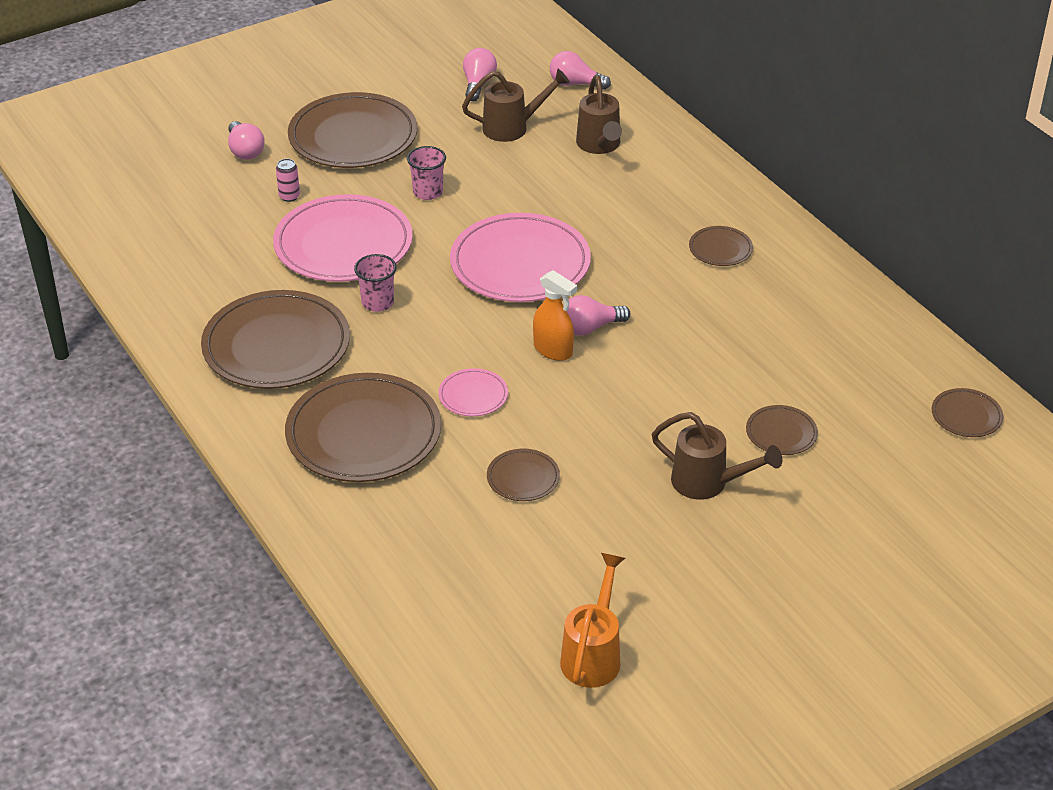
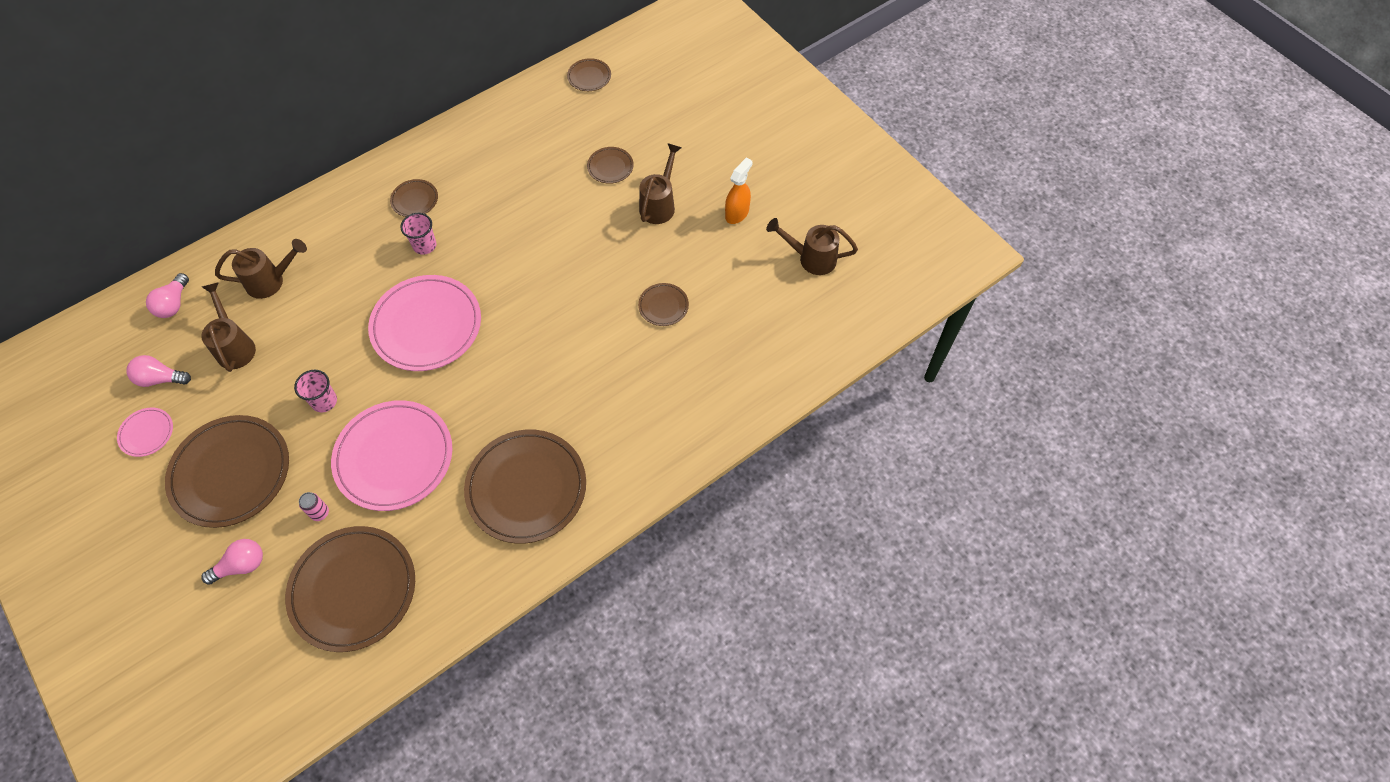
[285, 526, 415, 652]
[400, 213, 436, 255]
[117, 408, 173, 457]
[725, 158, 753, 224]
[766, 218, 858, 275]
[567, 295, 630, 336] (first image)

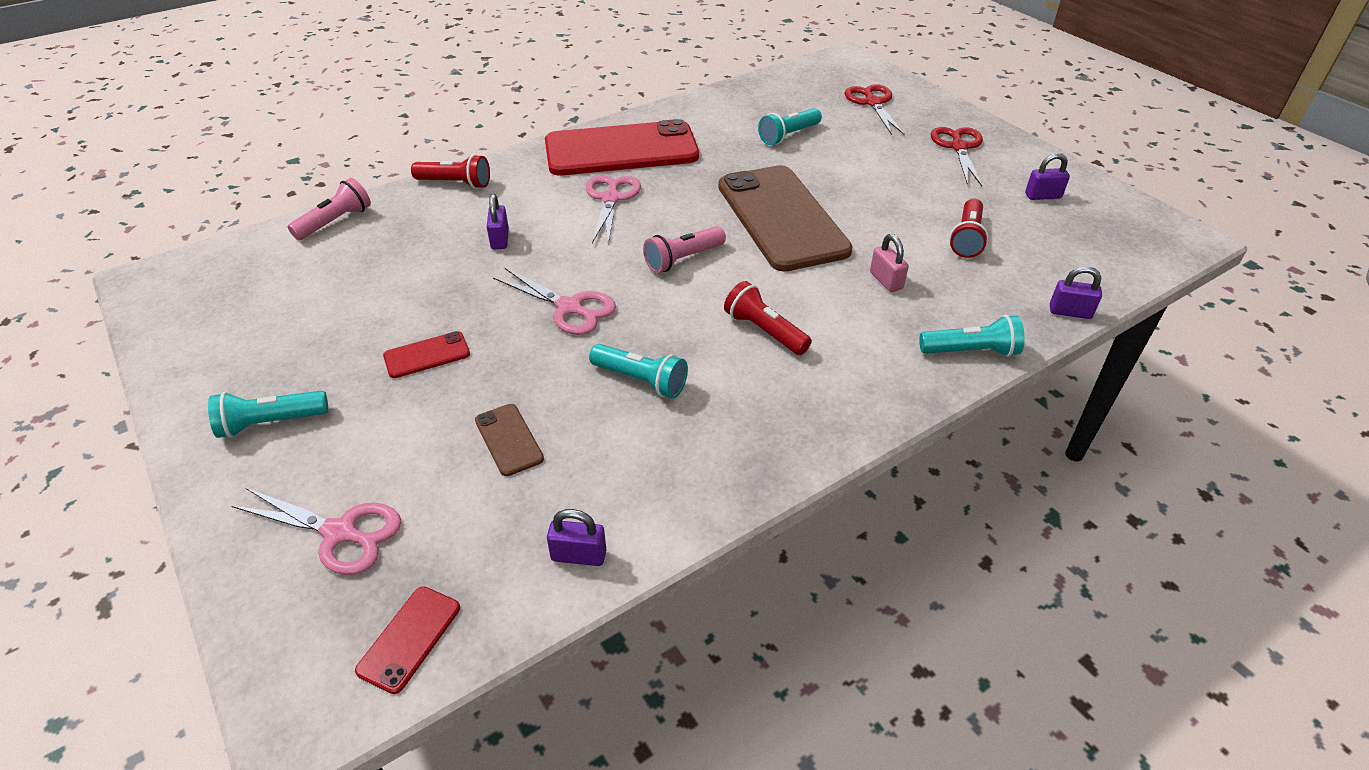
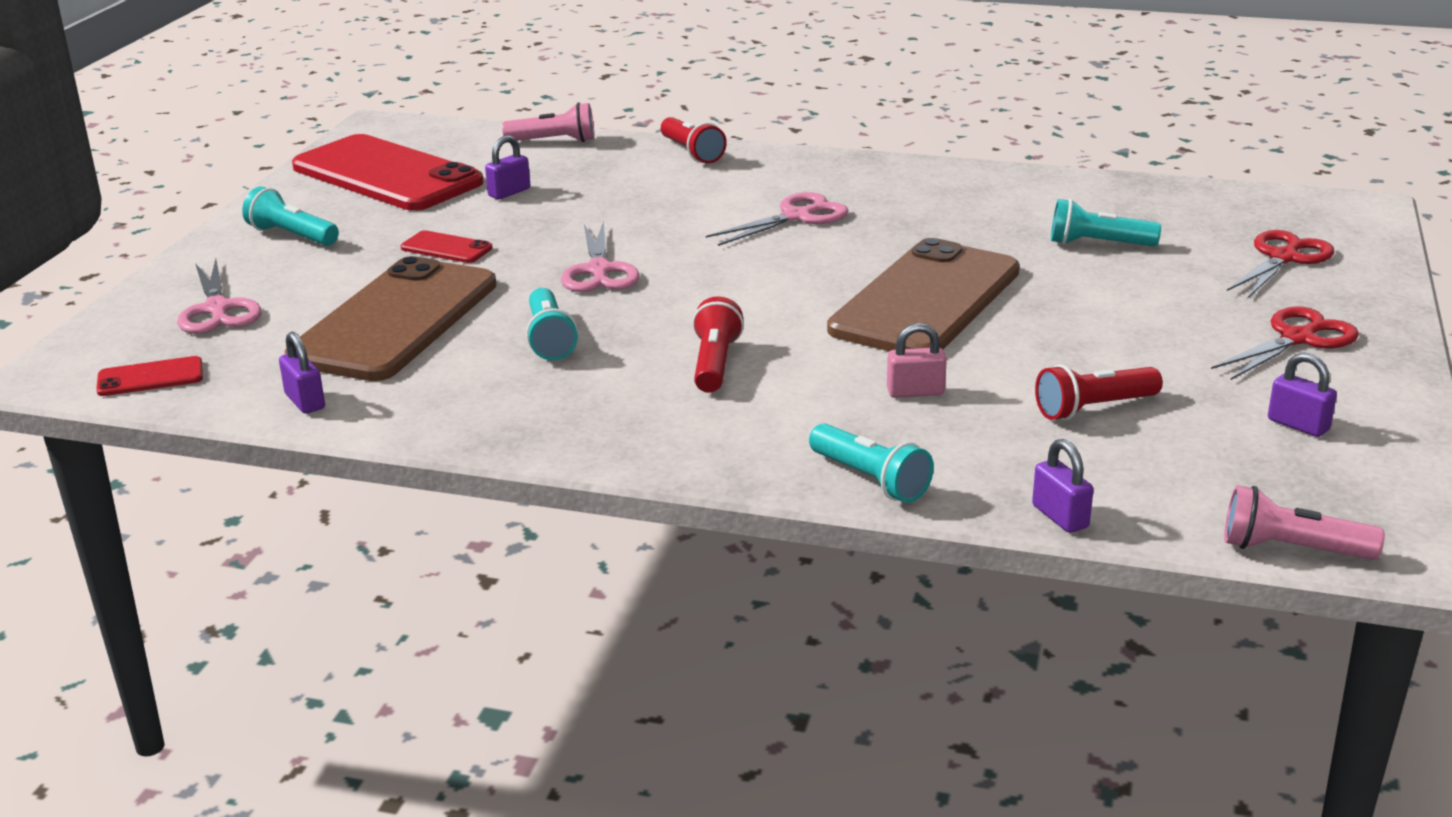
[285, 256, 497, 381]
[485, 135, 530, 199]
[292, 134, 484, 211]
[1224, 485, 1385, 560]
[887, 323, 947, 398]

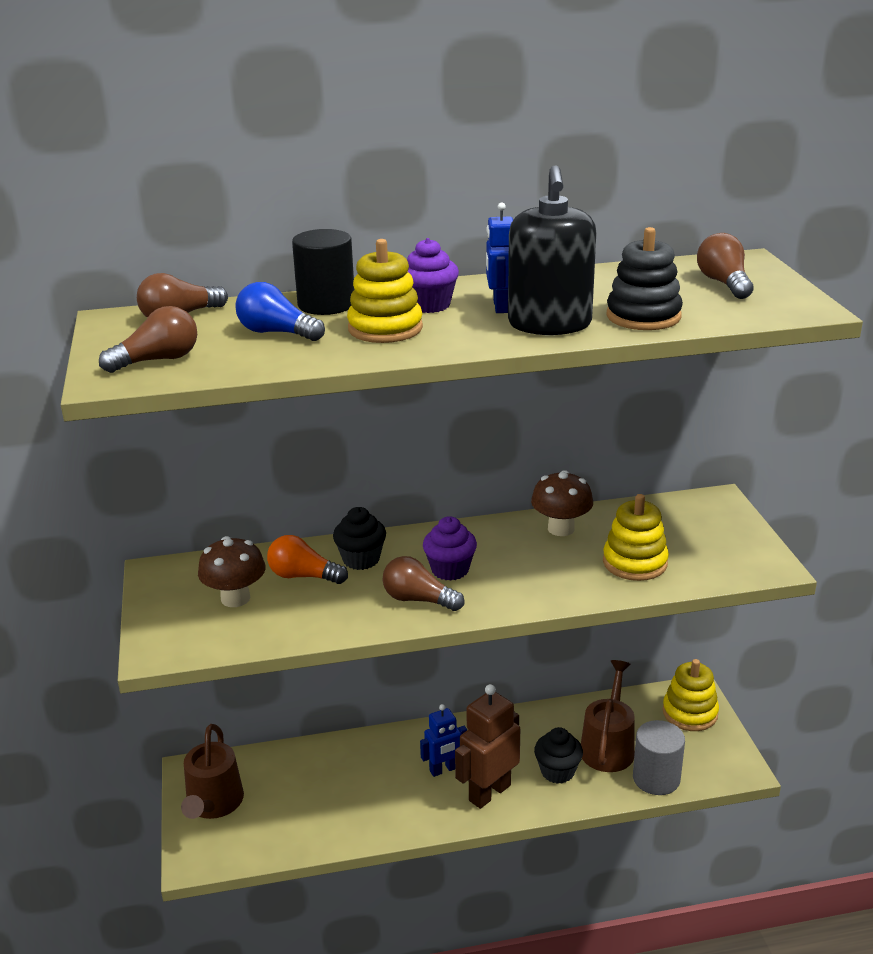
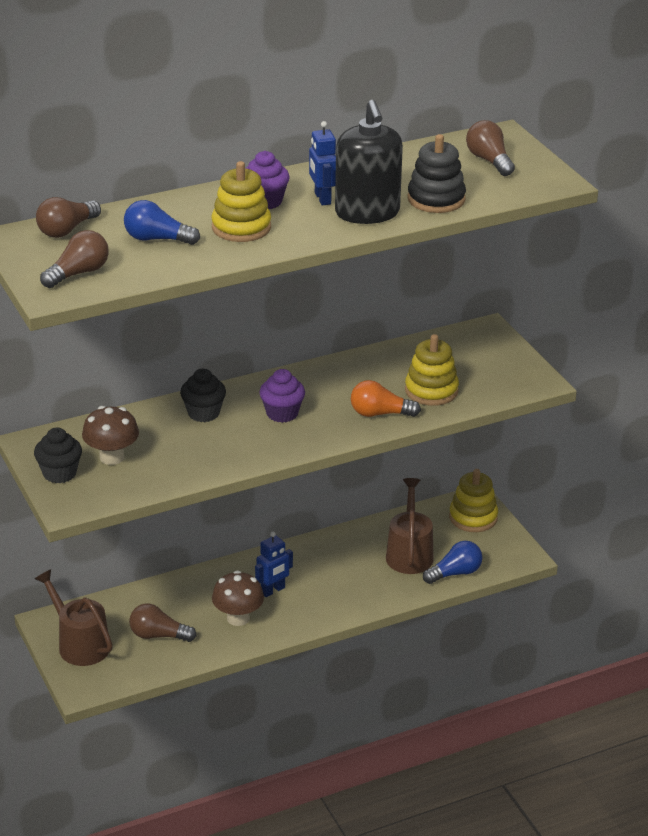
[35, 569, 113, 666]
[351, 380, 421, 417]
[292, 229, 354, 315] (first image)
[129, 603, 197, 642]
[455, 684, 520, 809] (first image)
[212, 571, 264, 626]
[34, 428, 82, 483]
[423, 541, 482, 584]

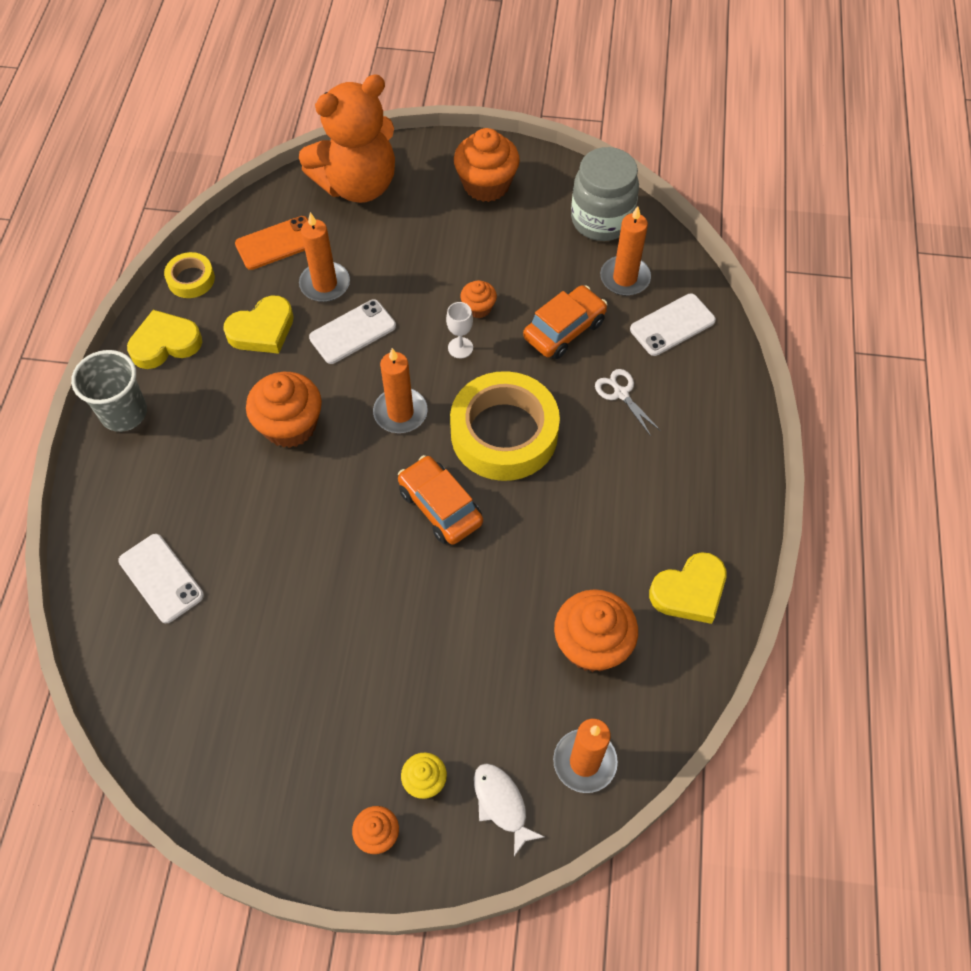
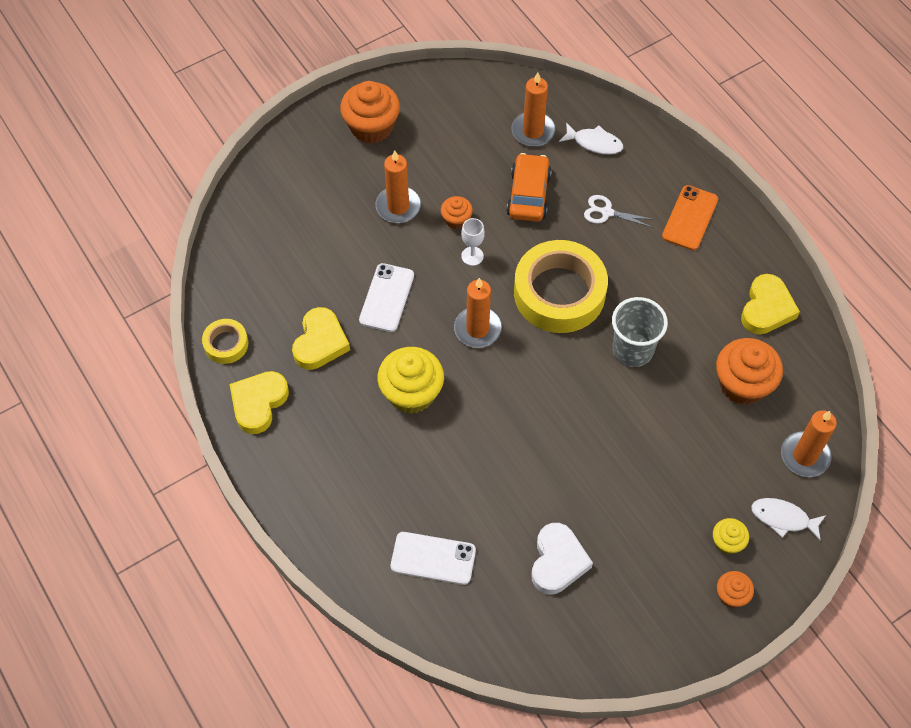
[612, 297, 668, 367]
[662, 185, 718, 250]
[377, 347, 444, 414]
[299, 74, 395, 203] (first image)
[375, 150, 421, 223]
[398, 455, 483, 545] (first image)
[571, 147, 639, 241] (first image)
[559, 123, 623, 155]
[531, 523, 593, 594]

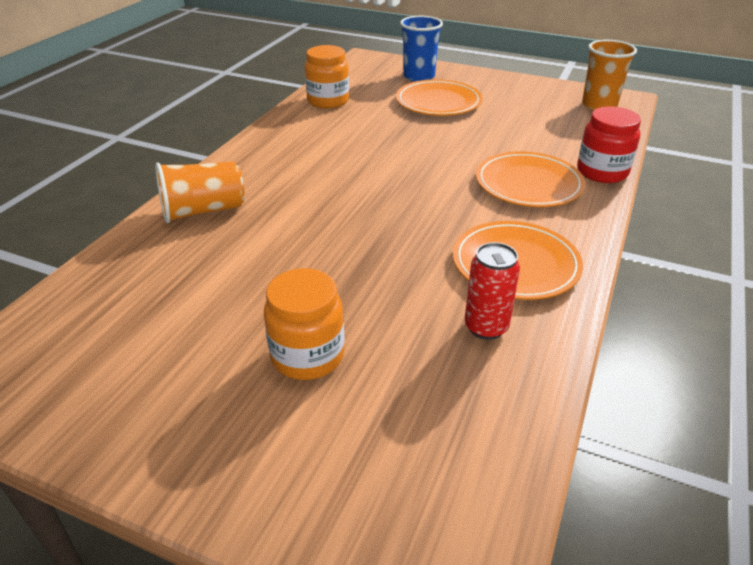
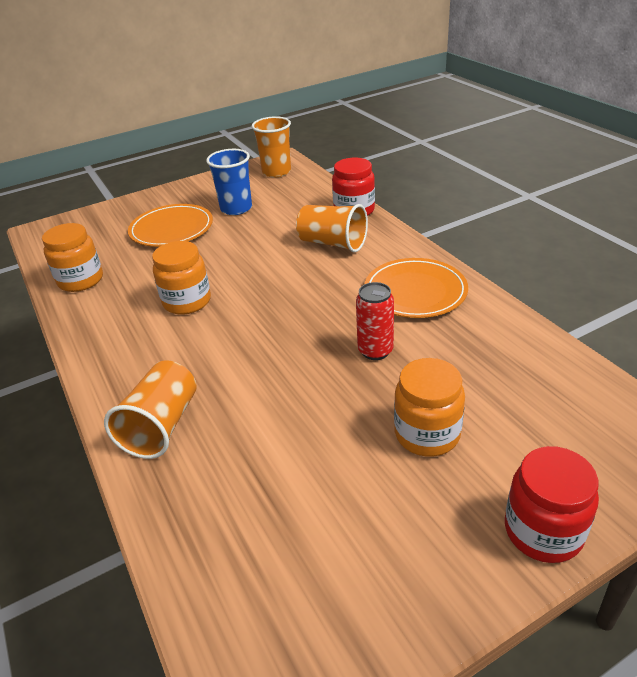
[206, 149, 252, 215]
[356, 282, 394, 360]
[296, 204, 368, 252]
[152, 241, 211, 315]
[505, 446, 599, 563]

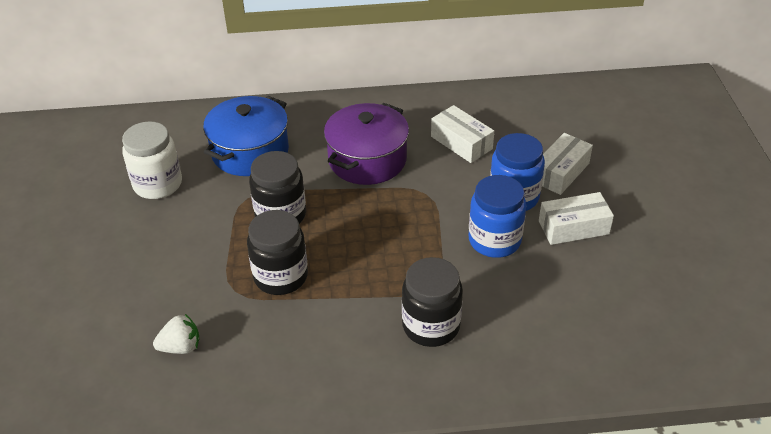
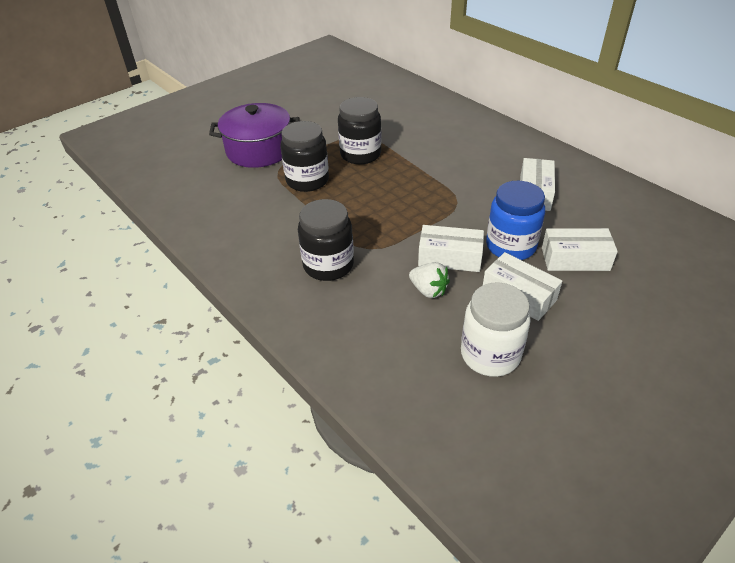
[461, 283, 531, 377]
[409, 262, 450, 298]
[203, 96, 289, 176] (first image)
[209, 103, 300, 168]
[418, 225, 484, 272]

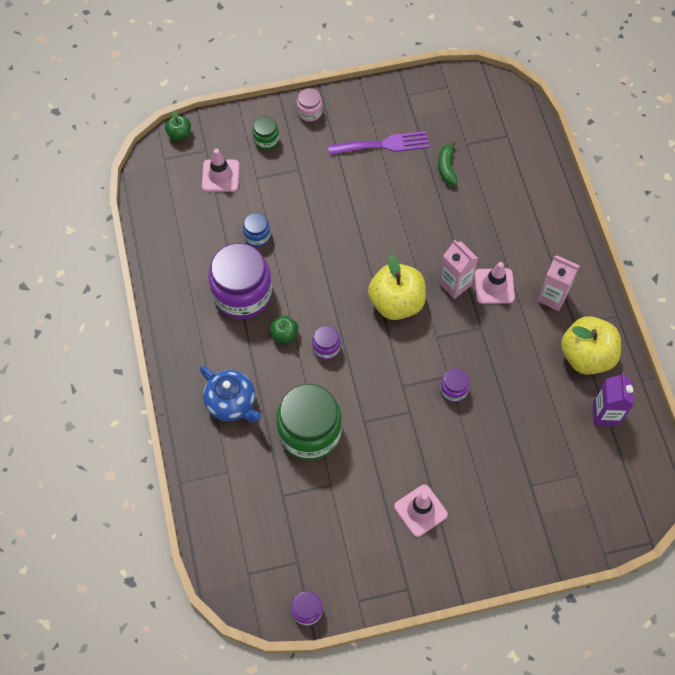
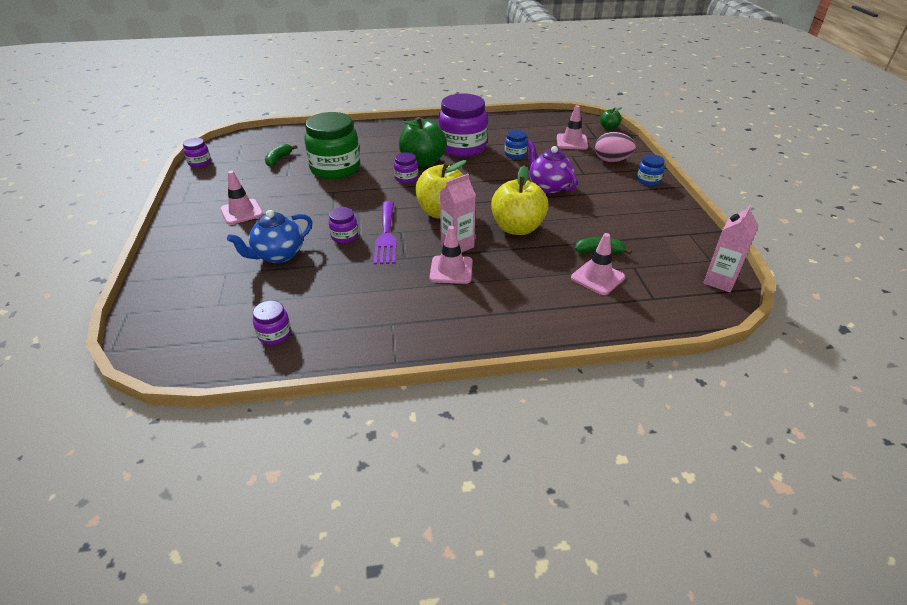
[227, 210, 312, 263]
[595, 132, 636, 162]
[399, 117, 447, 167]
[637, 155, 665, 186]
[374, 201, 396, 264]
[703, 204, 759, 292]
[491, 166, 549, 235]
[253, 300, 291, 345]
[265, 144, 297, 167]
[527, 140, 577, 193]
[571, 233, 625, 295]

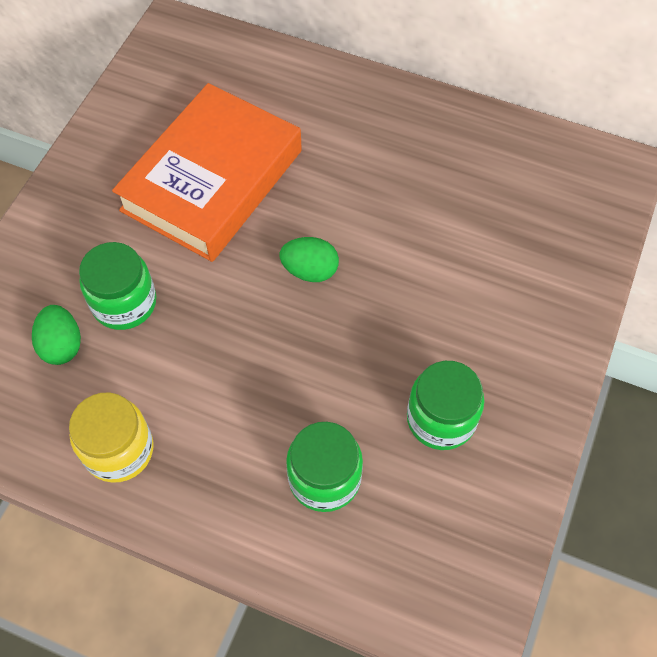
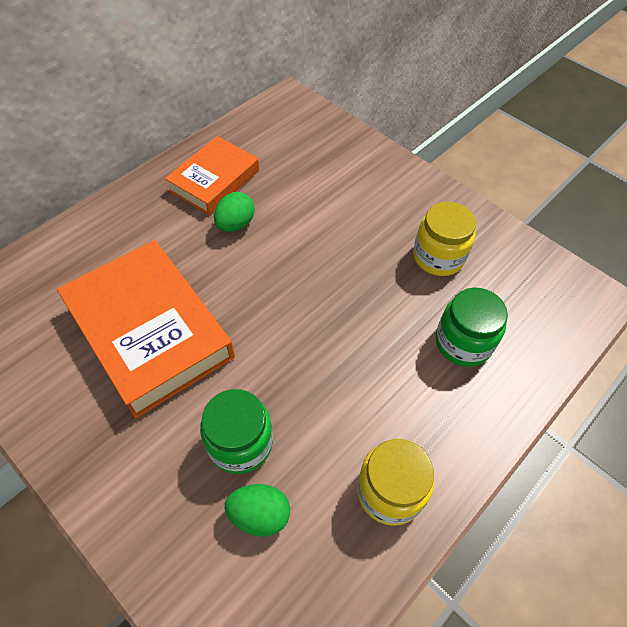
[214, 192, 255, 232]
[413, 202, 476, 276]
[165, 136, 259, 215]

